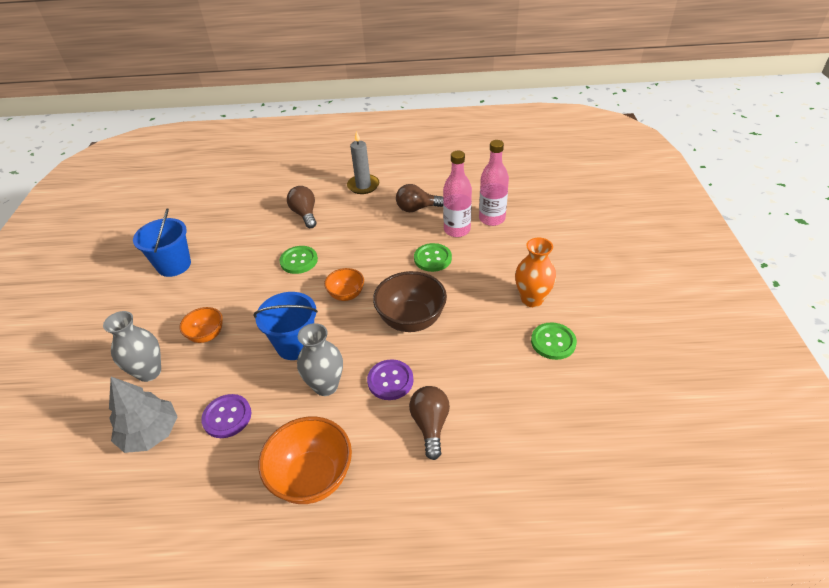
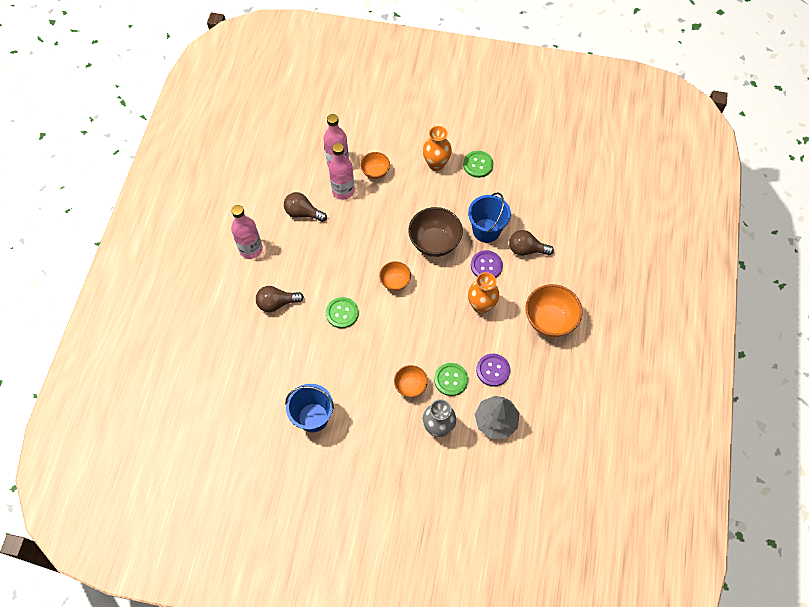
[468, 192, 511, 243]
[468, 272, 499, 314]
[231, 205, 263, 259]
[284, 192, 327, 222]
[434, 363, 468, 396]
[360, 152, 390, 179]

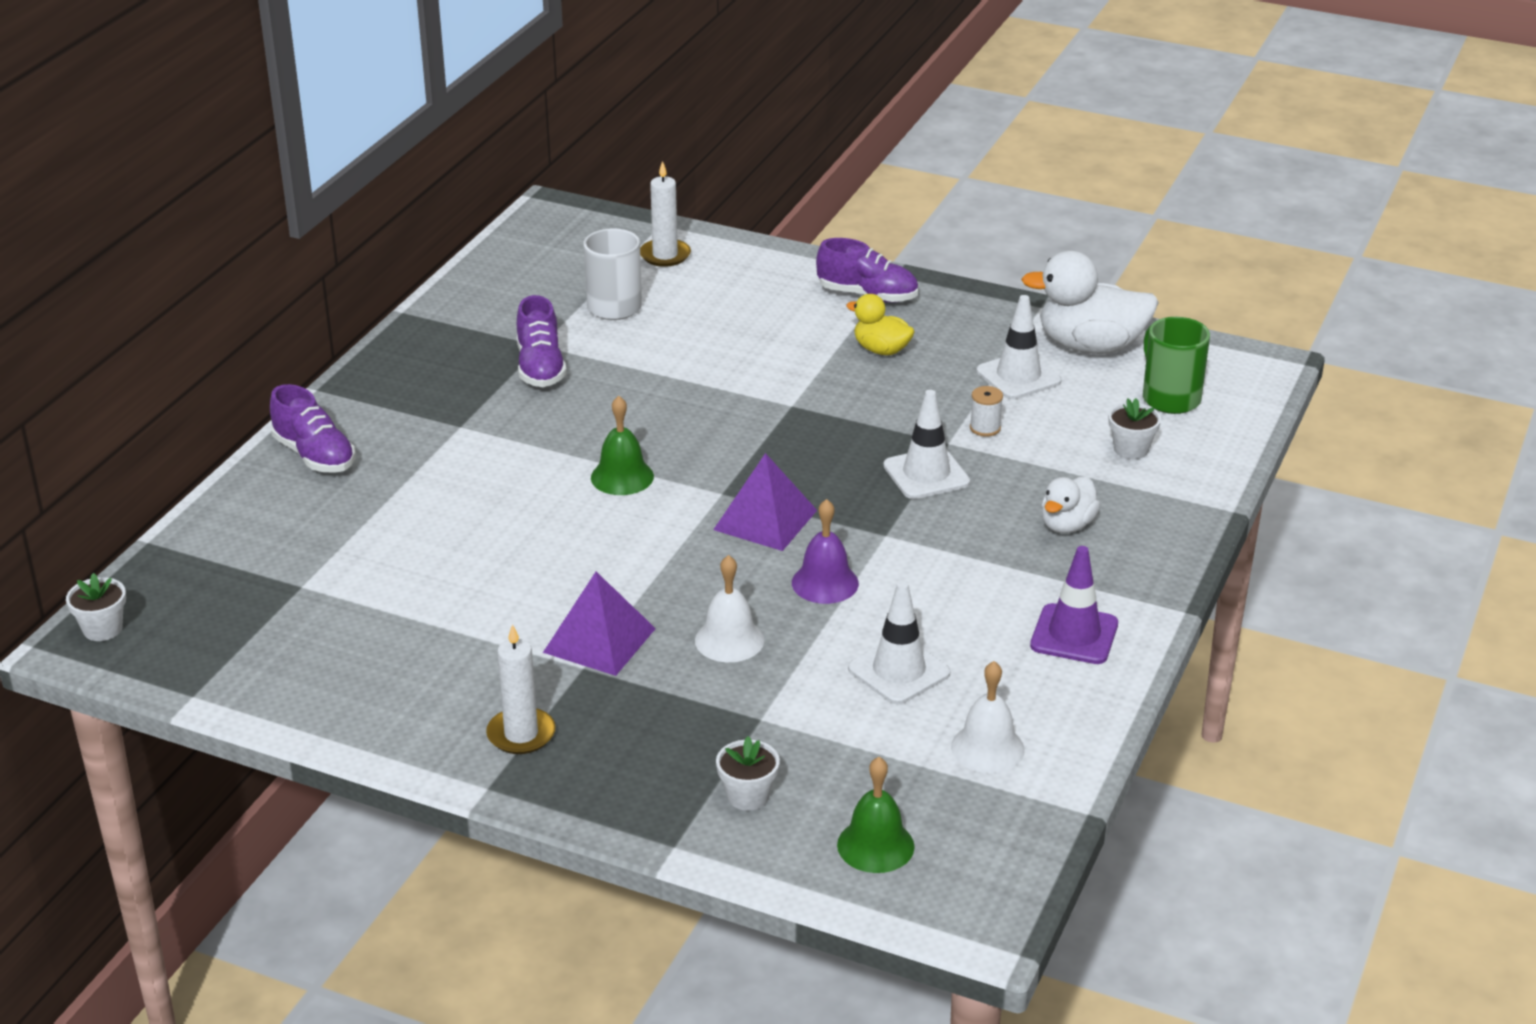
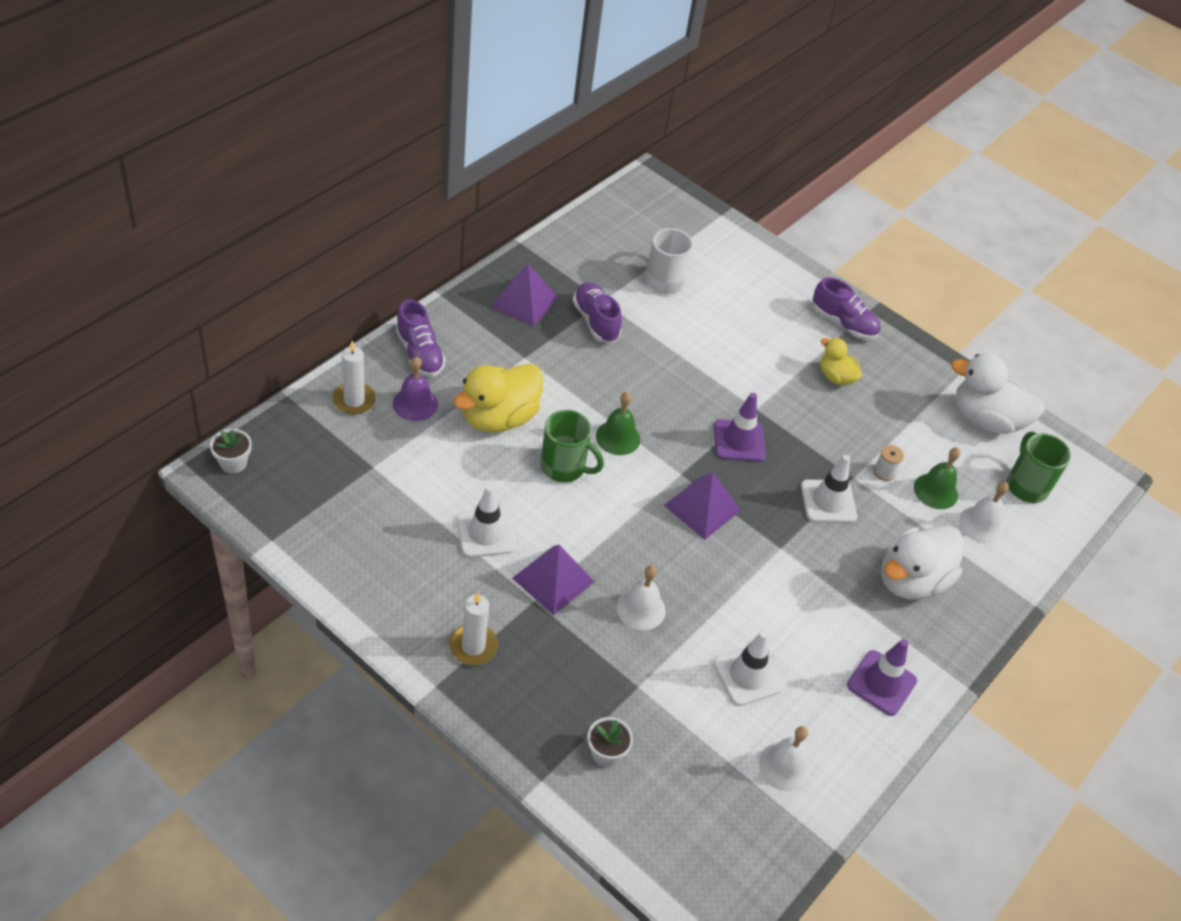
[573, 282, 622, 343]
[332, 341, 376, 415]
[393, 357, 438, 421]
[914, 447, 961, 509]
[457, 485, 516, 558]
[881, 525, 964, 600]
[959, 482, 1009, 543]
[453, 364, 543, 432]
[490, 264, 558, 327]
[541, 410, 604, 482]
[714, 393, 766, 462]

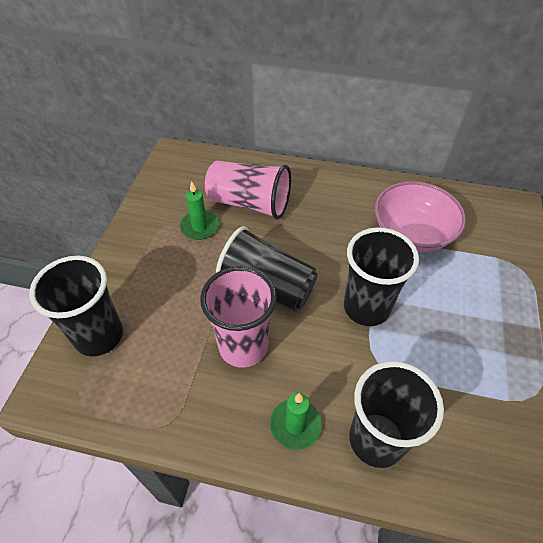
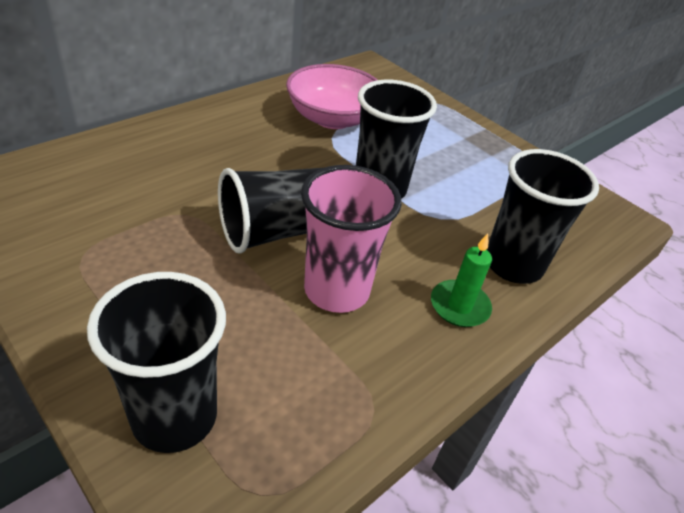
[180, 181, 219, 240] (first image)
[205, 161, 291, 220] (first image)

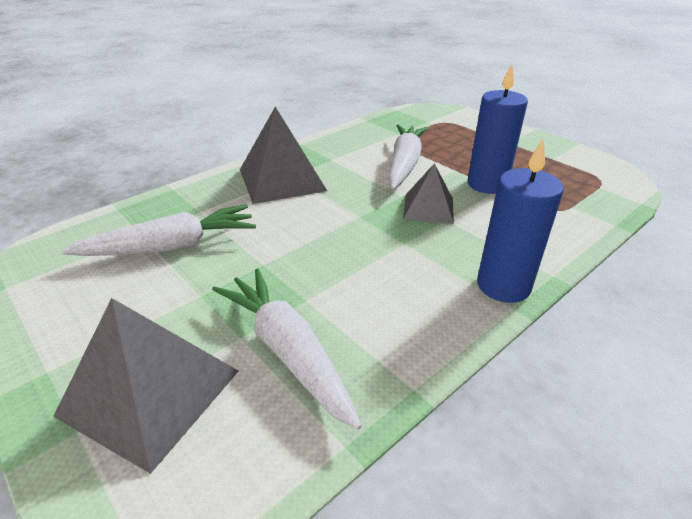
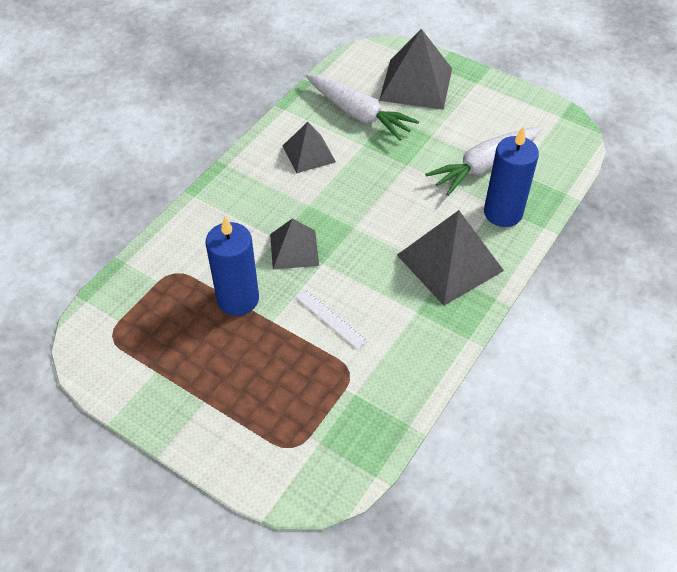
[296, 289, 368, 350]
[484, 127, 539, 227]
[283, 122, 336, 173]

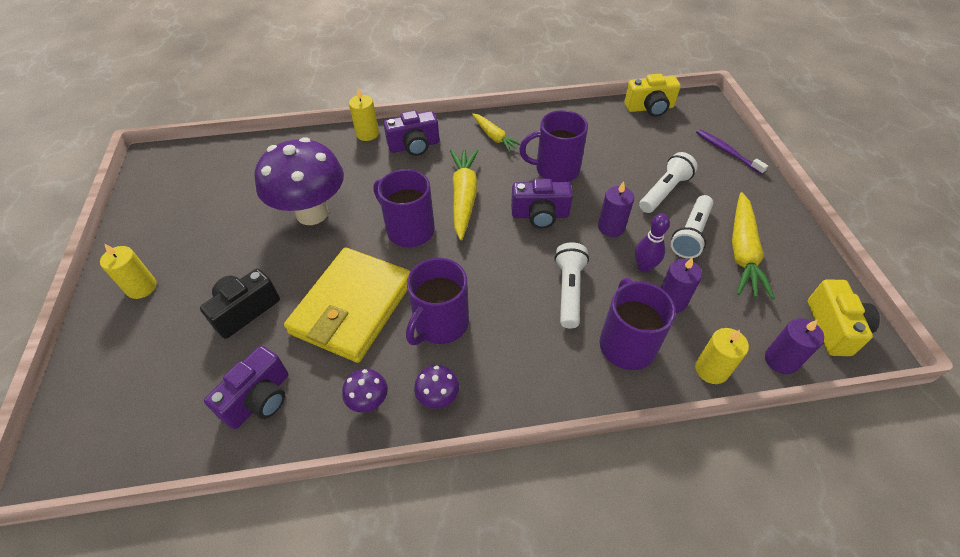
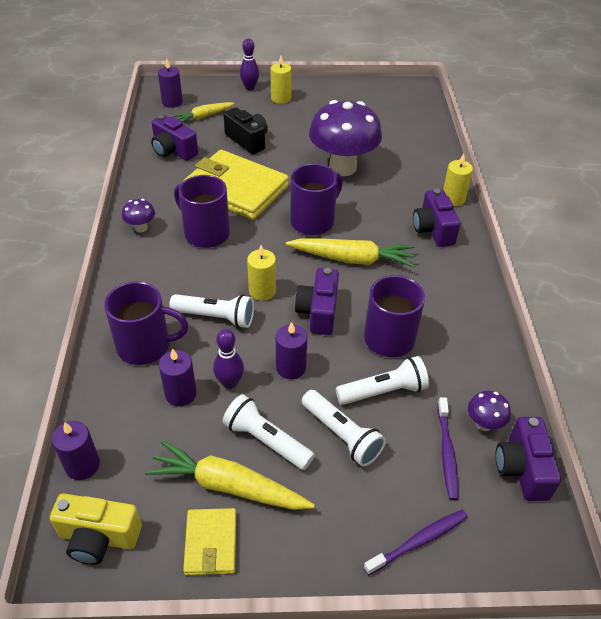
[468, 391, 511, 431]
[173, 102, 234, 122]
[495, 417, 561, 501]
[247, 245, 276, 301]
[158, 59, 183, 108]
[183, 508, 236, 575]
[240, 38, 259, 90]
[336, 356, 429, 405]
[437, 397, 458, 500]

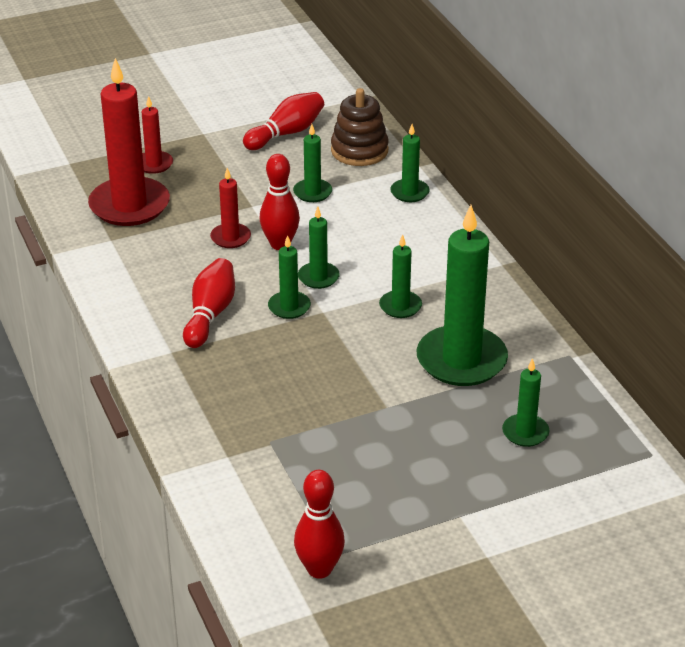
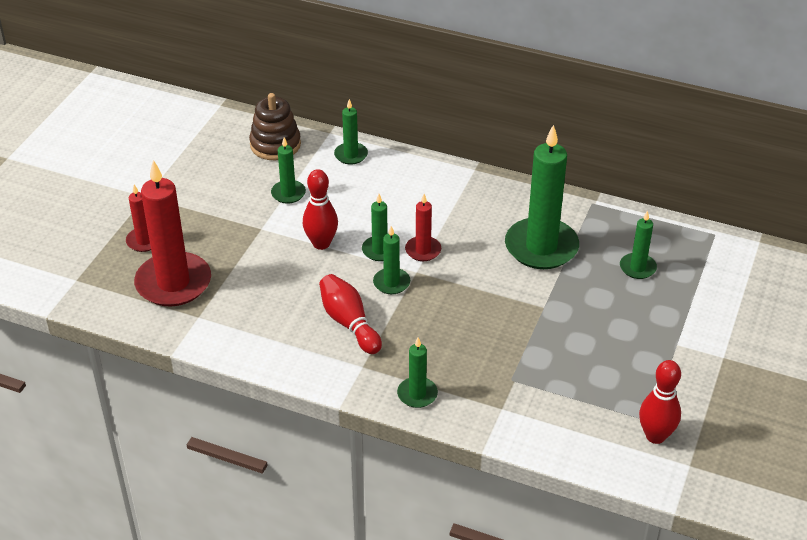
[405, 194, 441, 261]
[243, 92, 324, 150] (first image)
[397, 337, 438, 408]

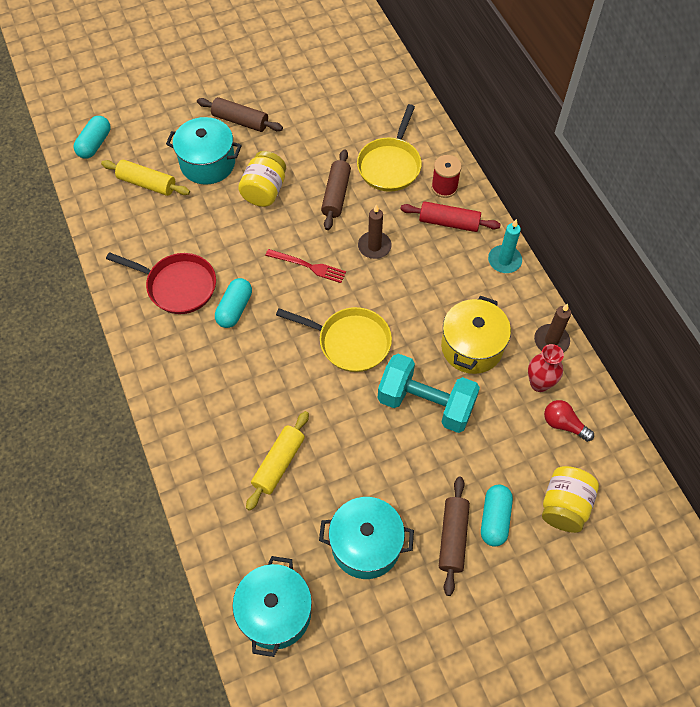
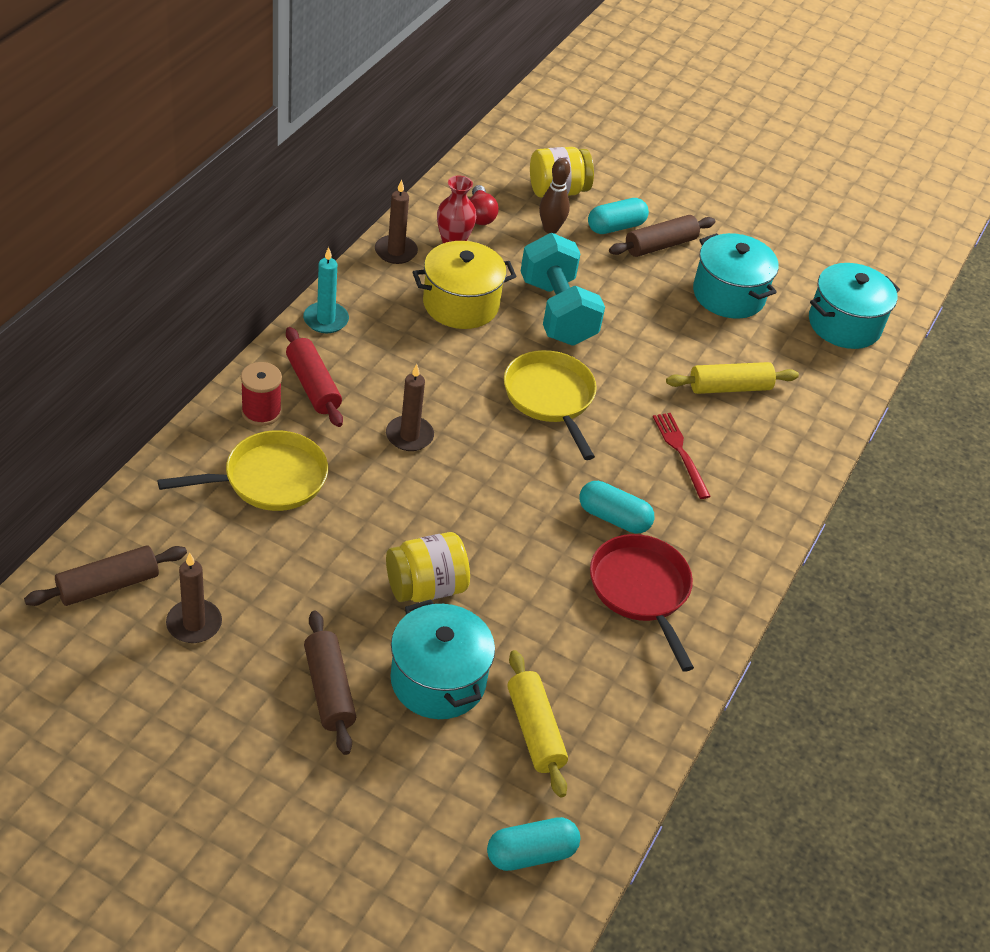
[580, 481, 654, 533]
[653, 413, 711, 499]
[24, 545, 187, 606]
[166, 553, 222, 643]
[539, 158, 570, 234]

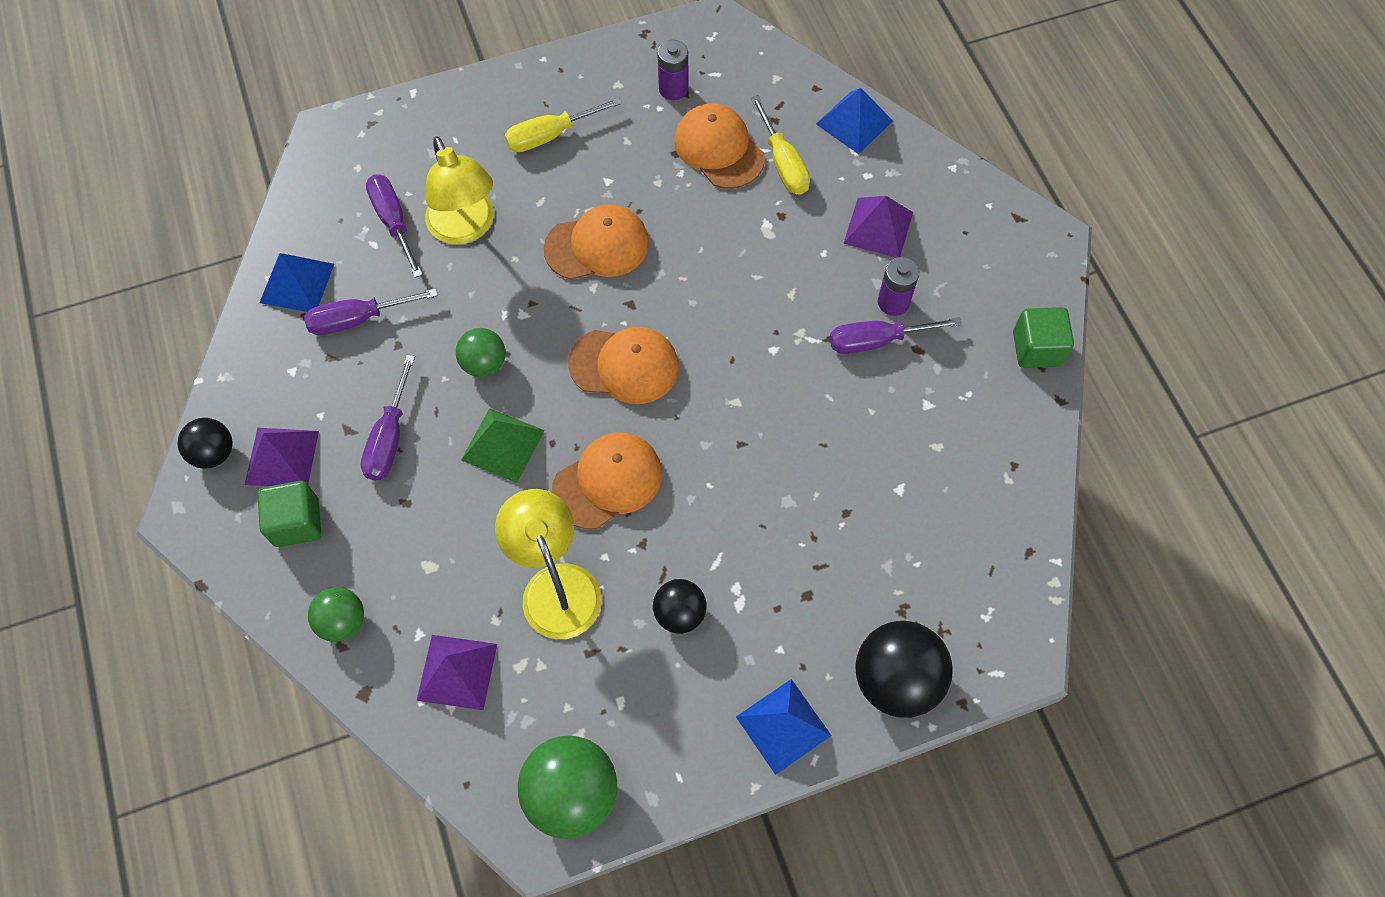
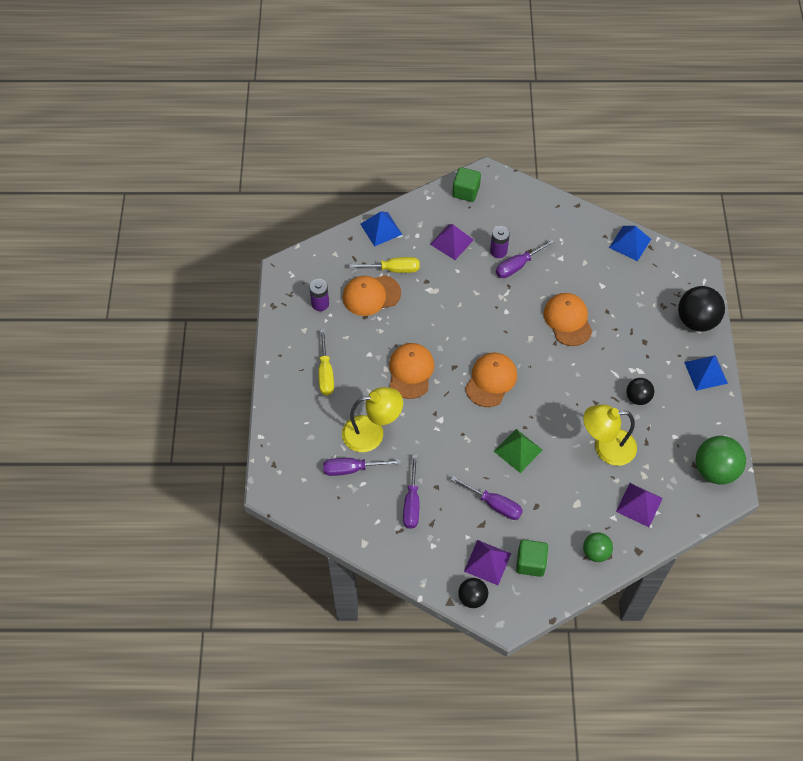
[609, 226, 651, 261]
[456, 328, 506, 377] (first image)
[543, 293, 592, 346]
[496, 239, 555, 278]
[452, 167, 481, 202]

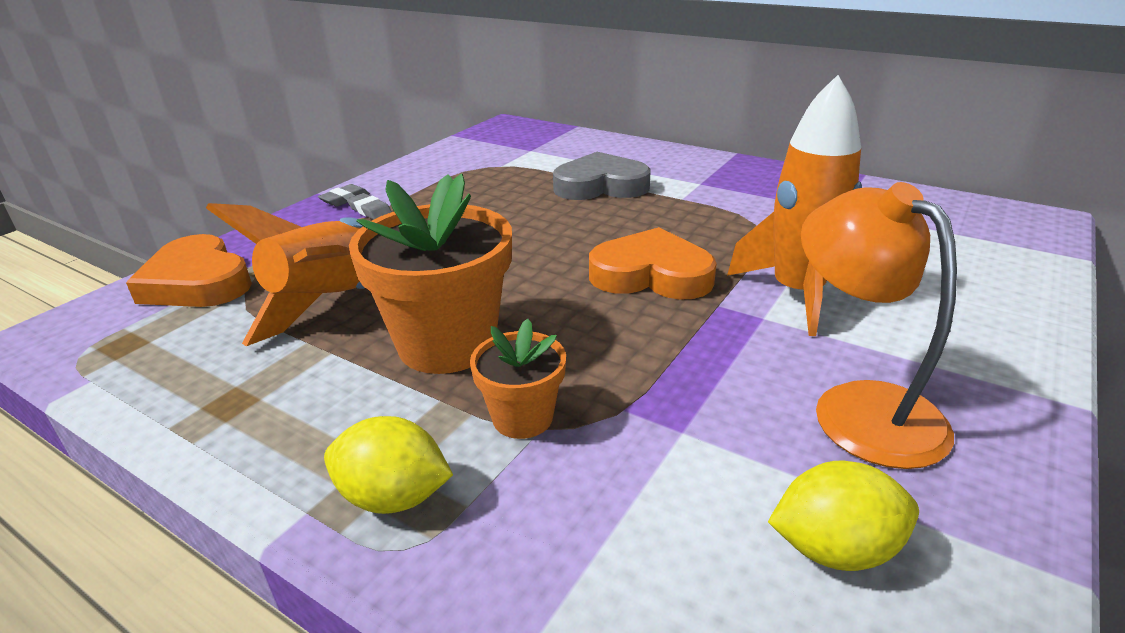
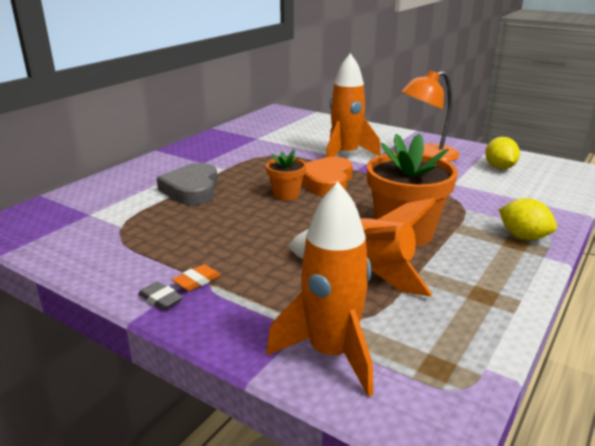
[266, 182, 373, 397]
[499, 198, 557, 240]
[172, 264, 221, 291]
[266, 150, 306, 201]

